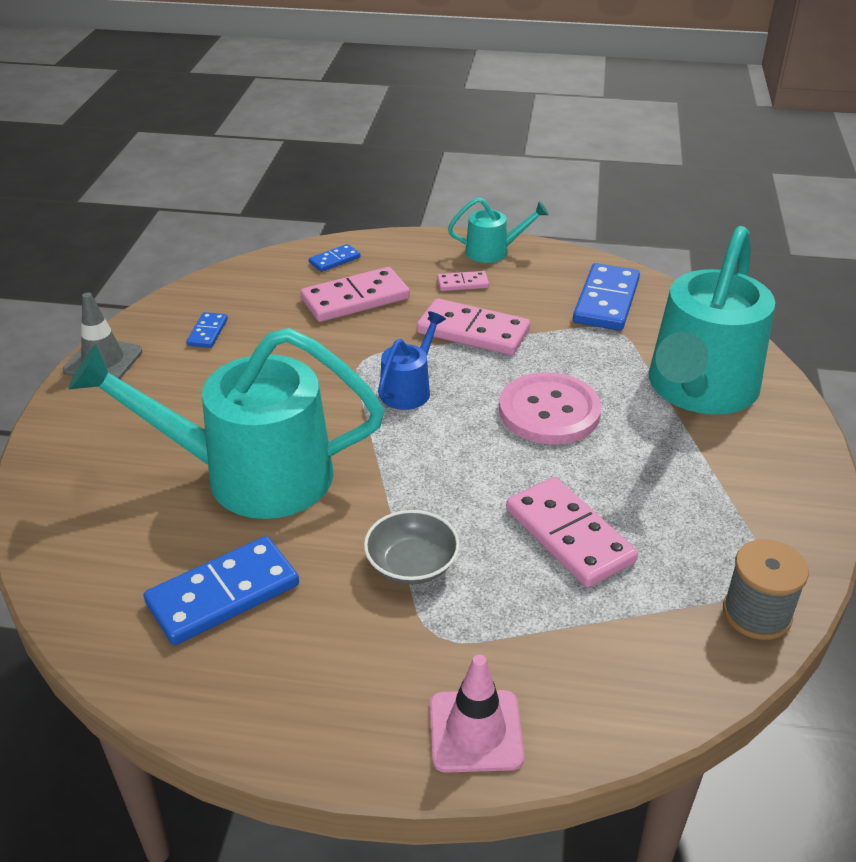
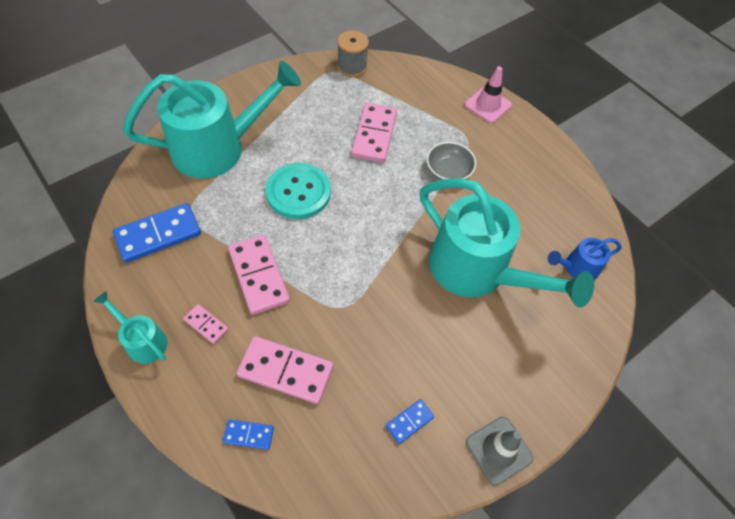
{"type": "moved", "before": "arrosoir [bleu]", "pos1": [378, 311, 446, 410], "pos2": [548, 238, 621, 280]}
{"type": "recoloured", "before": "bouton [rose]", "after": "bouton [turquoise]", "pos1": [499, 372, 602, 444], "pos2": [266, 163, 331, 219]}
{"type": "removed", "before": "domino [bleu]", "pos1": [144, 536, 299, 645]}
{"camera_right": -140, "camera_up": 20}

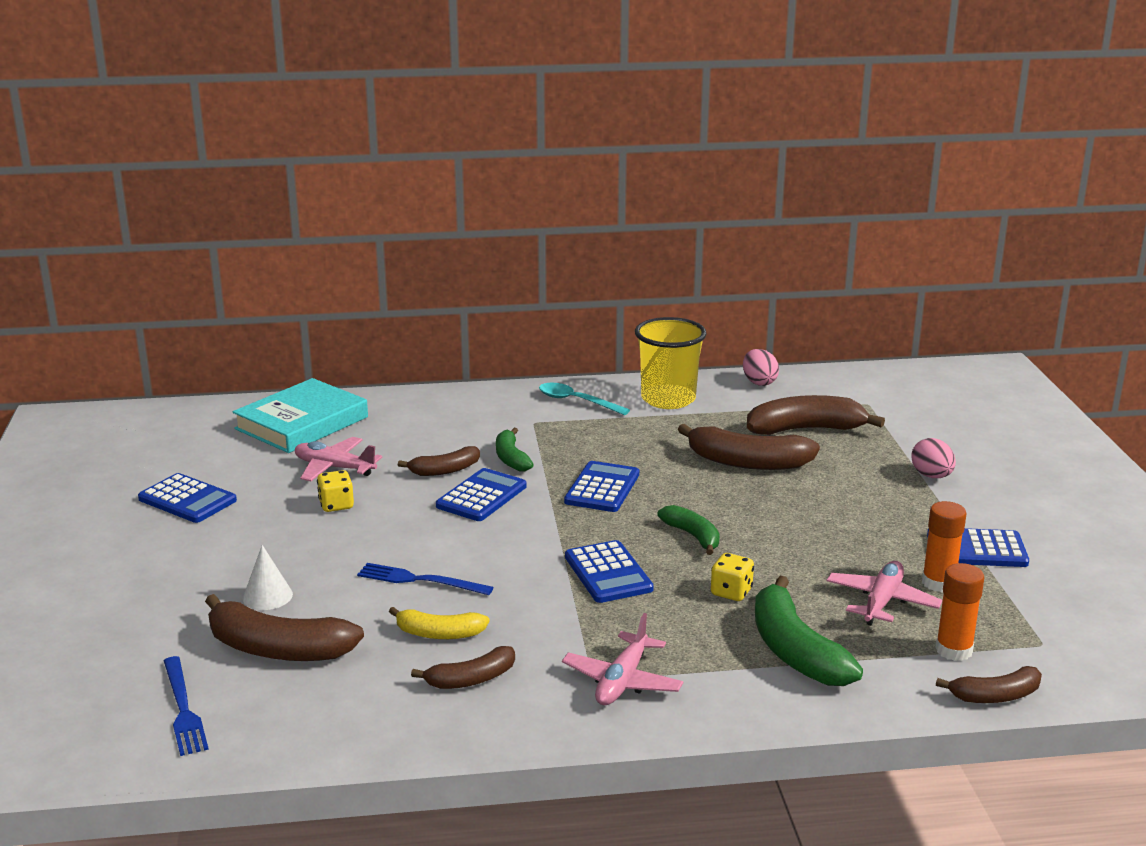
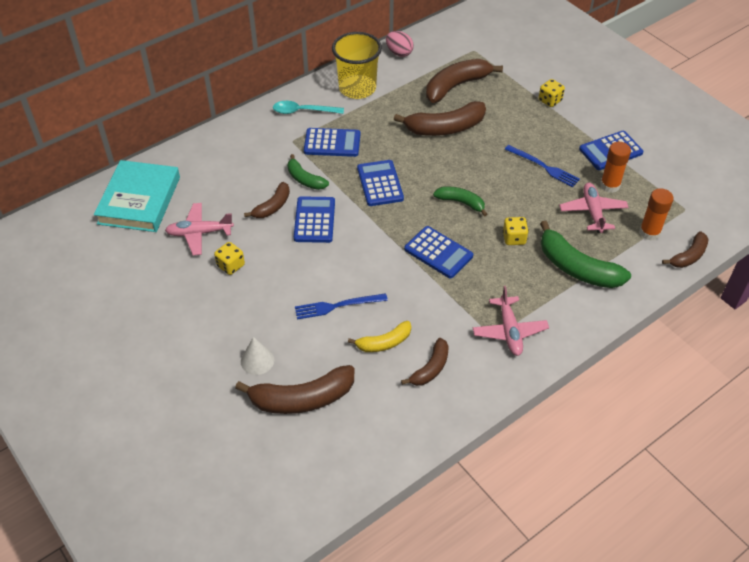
{"type": "replaced", "before": "œuf [rose]", "after": "dé [jaune]", "pos1": [911, 438, 956, 478], "pos2": [538, 79, 565, 107]}
{"type": "moved", "before": "calculatrice [bleu]", "pos1": [138, 473, 237, 523], "pos2": [304, 128, 360, 157]}
{"type": "moved", "before": "fourchette [bleu]", "pos1": [164, 656, 209, 756], "pos2": [505, 145, 580, 187]}
{"camera_right": -30, "camera_up": 25}

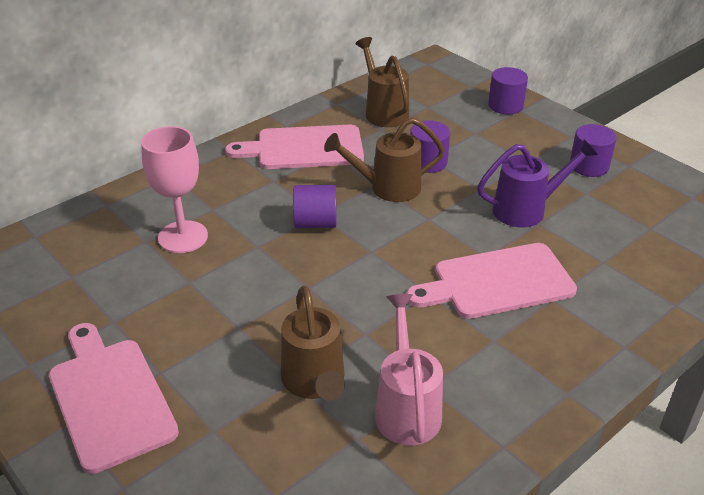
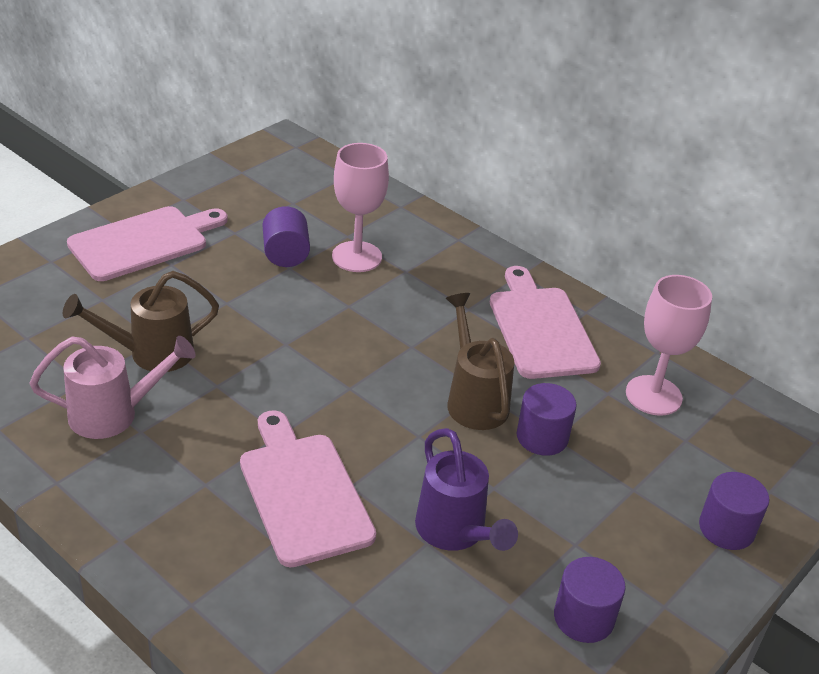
{"type": "replaced", "before": "arrosoir [marron]", "after": "verre à pied [rose]", "pos1": [355, 37, 409, 127], "pos2": [626, 275, 712, 416]}
{"type": "moved", "before": "cylindre [violet]", "pos1": [293, 185, 336, 228], "pos2": [263, 206, 310, 267]}
{"camera_right": 80, "camera_up": 0}

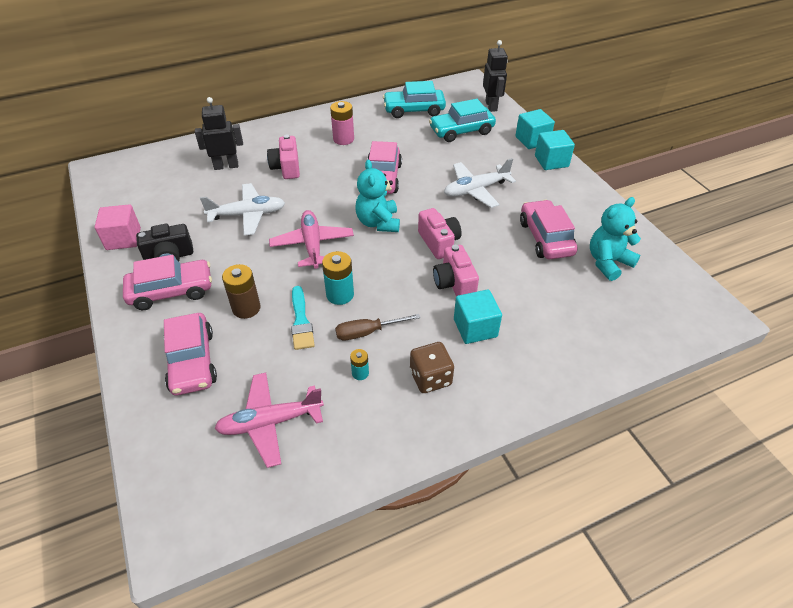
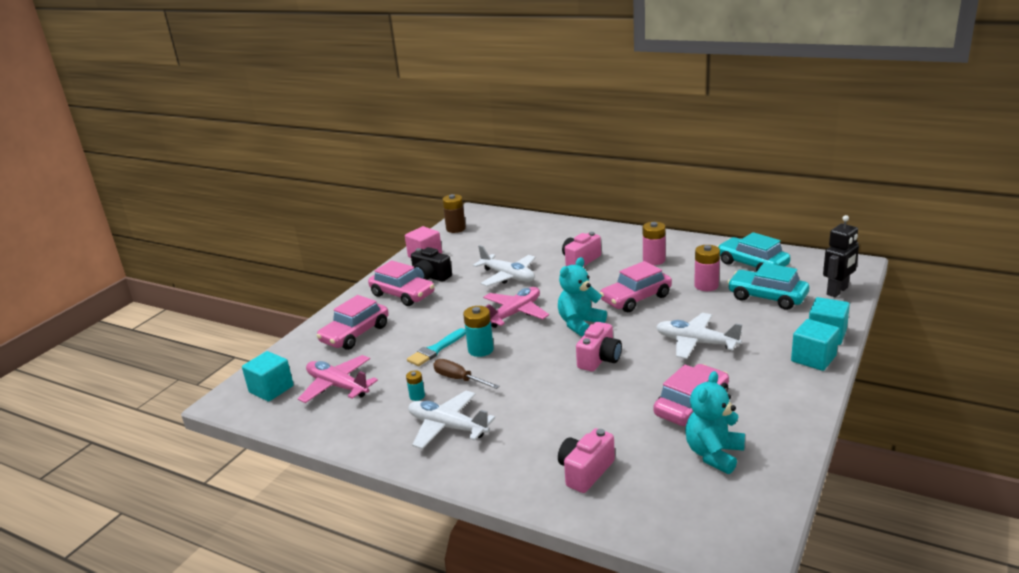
{"type": "removed", "before": "robot [noir]", "pos1": [195, 97, 243, 170]}
{"type": "turned", "before": "ours en peluche [turquoise]", "pos1": [590, 197, 641, 281], "pos2": [685, 371, 745, 474], "turn": -75}
{"type": "moved", "before": "appareil photo [rose]", "pos1": [433, 245, 479, 296], "pos2": [558, 428, 615, 493]}
{"type": "moved", "before": "pile [marron]", "pos1": [222, 264, 261, 319], "pos2": [442, 194, 466, 233]}
{"type": "moved", "before": "cube [turquoise]", "pos1": [454, 289, 502, 344], "pos2": [242, 351, 294, 401]}
{"type": "replaced", "before": "dé [marron]", "after": "avion [blanc]", "pos1": [410, 342, 454, 393], "pos2": [408, 391, 495, 449]}
{"type": "added", "after": "pile [rose]", "pos2": [694, 245, 720, 291]}
{"camera_right": 55, "camera_up": -20}

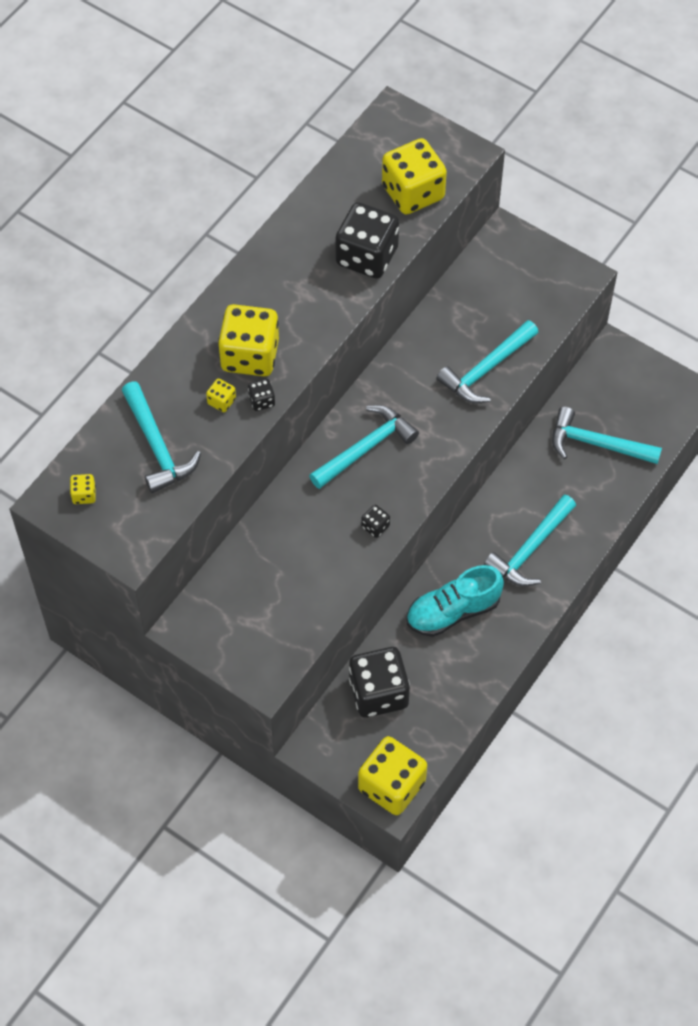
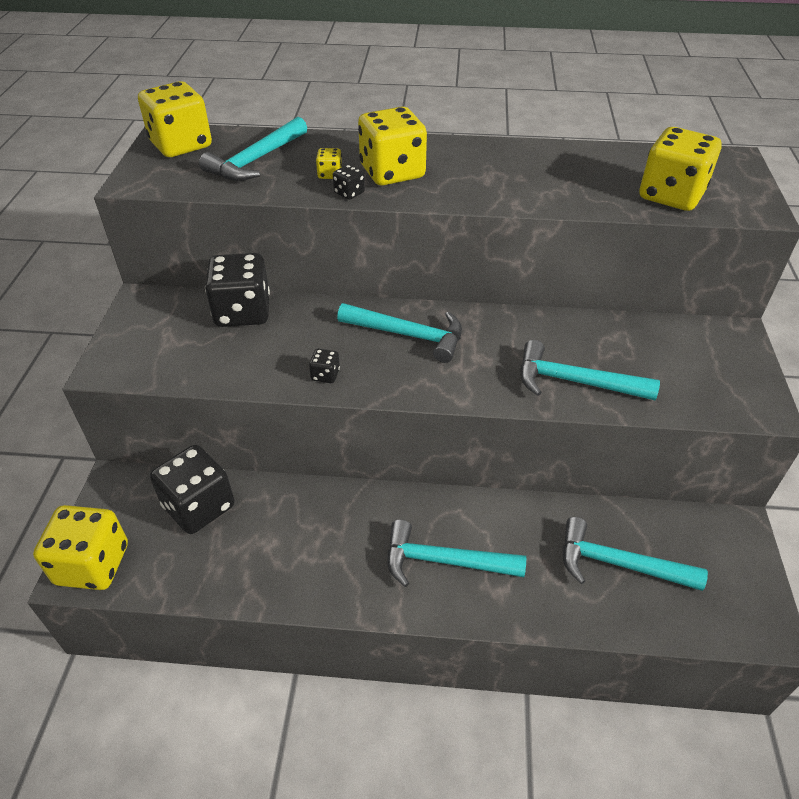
{"type": "moved", "before": "dé [noir]", "pos1": [336, 202, 399, 279], "pos2": [205, 253, 270, 327]}
{"type": "turned", "before": "marteau [turquoise]", "pos1": [552, 407, 662, 464], "pos2": [563, 517, 708, 591], "turn": -60}
{"type": "resized", "before": "dé [jaune]", "pos1": [70, 474, 96, 504], "pos2": [138, 81, 212, 157], "scale": 2.36}
{"type": "removed", "before": "chaussure [turquoise]", "pos1": [407, 565, 504, 637]}
{"camera_right": 60, "camera_up": -15}

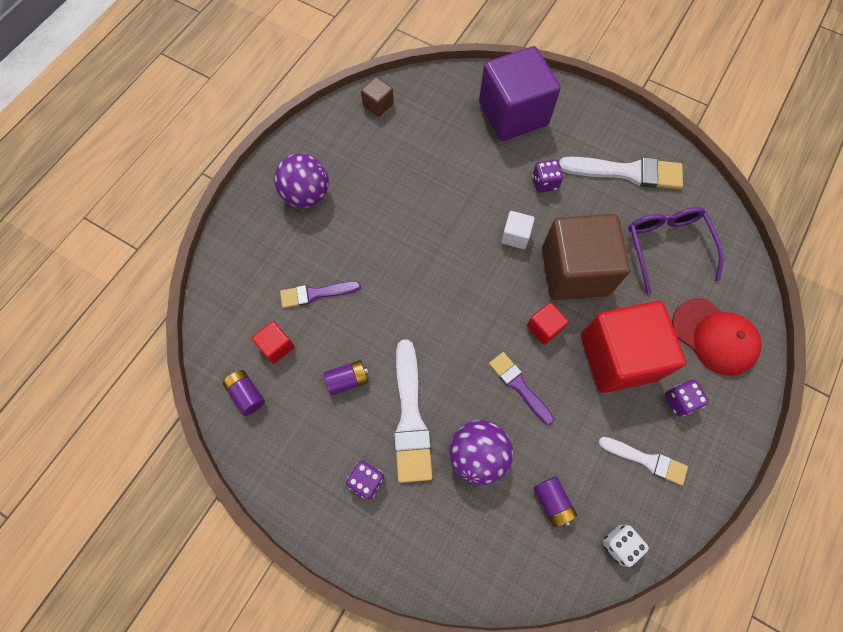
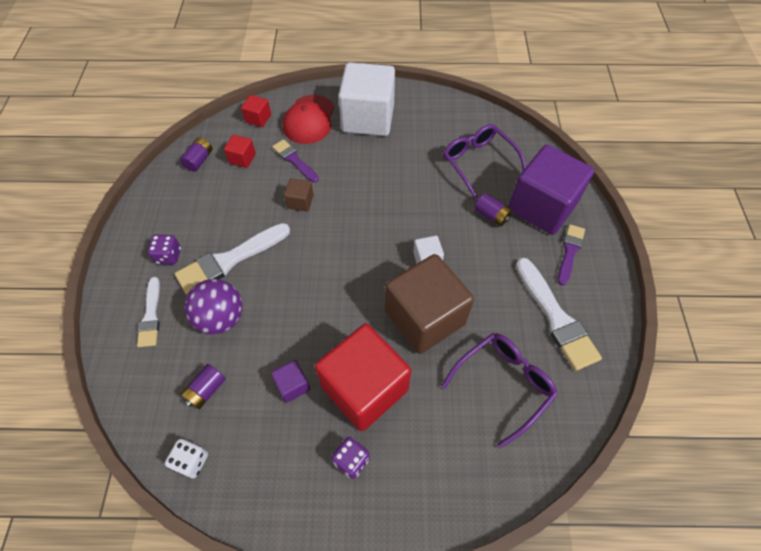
{"type": "moved", "before": "cube [marron]", "pos1": [361, 77, 394, 117], "pos2": [284, 178, 314, 212]}
{"type": "replaced", "before": "balle [violet]", "after": "cube [blanc]", "pos1": [274, 153, 329, 208], "pos2": [338, 62, 395, 136]}
{"type": "removed", "before": "dé [violet]", "pos1": [532, 159, 563, 193]}
{"type": "moved", "before": "casquette [rouge]", "pos1": [672, 298, 762, 376], "pos2": [283, 95, 335, 144]}
{"type": "moved", "before": "cube [rouge]", "pos1": [527, 302, 569, 345], "pos2": [241, 95, 271, 127]}
{"type": "moved", "before": "pinceau [violet]", "pos1": [489, 352, 554, 425], "pos2": [558, 224, 585, 286]}
{"type": "moved", "before": "pile [violet]", "pos1": [324, 360, 369, 395], "pos2": [474, 193, 512, 227]}
{"type": "moved", "before": "pinceau [blanc]", "pos1": [598, 437, 688, 485], "pos2": [137, 277, 160, 347]}
{"type": "added", "after": "lunettes [violet]", "pos2": [443, 124, 526, 201]}
{"type": "added", "after": "cube [violet]", "pos2": [271, 360, 310, 403]}
{"camera_right": 60, "camera_up": -10}

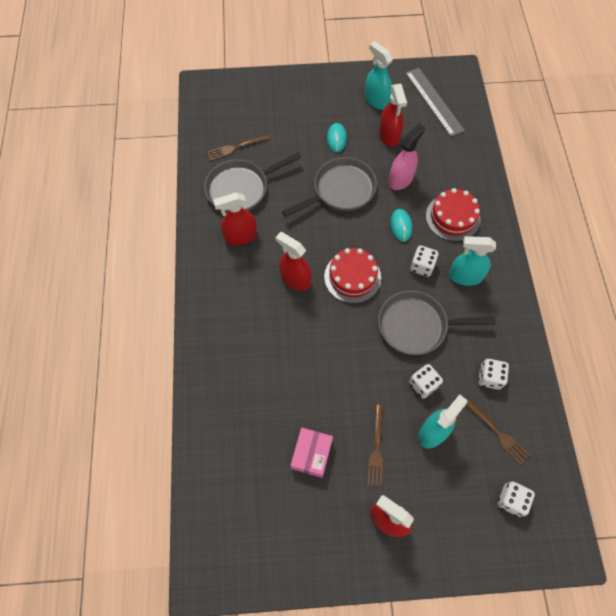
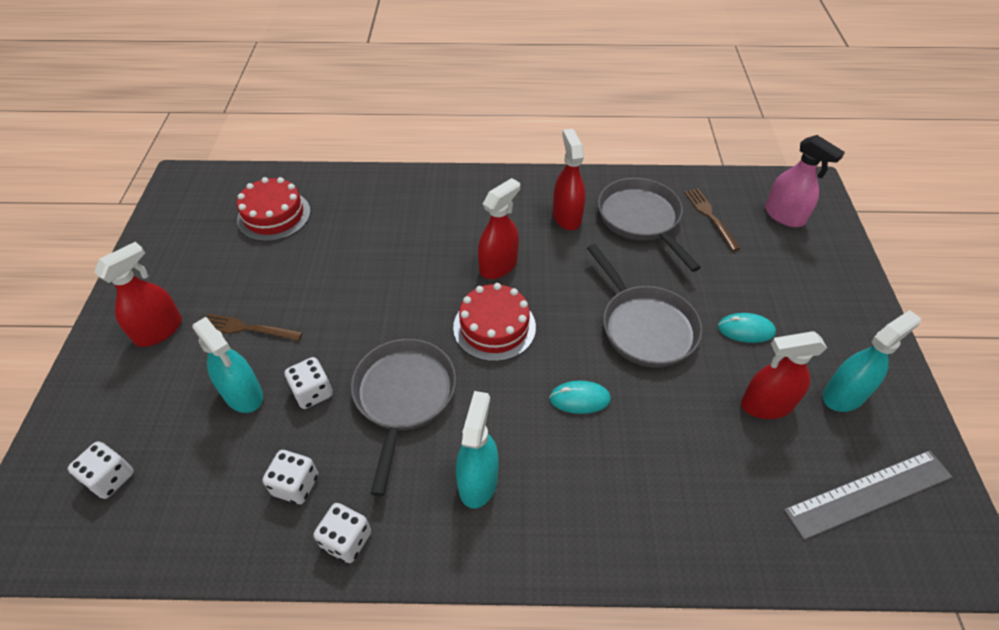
{"type": "moved", "before": "vaporisateur [rose]", "pos1": [389, 124, 425, 190], "pos2": [765, 135, 845, 227]}
{"type": "moved", "before": "gâteau [rouge]", "pos1": [426, 188, 480, 241], "pos2": [237, 177, 311, 241]}
{"type": "moved", "before": "dé [blanc]", "pos1": [410, 245, 439, 277], "pos2": [314, 503, 371, 563]}
{"type": "removed", "before": "fourchette [marron]", "pos1": [466, 398, 530, 465]}
{"type": "removed", "before": "boîte [rose]", "pos1": [290, 428, 333, 478]}
{"camera_right": 95, "camera_up": -15}

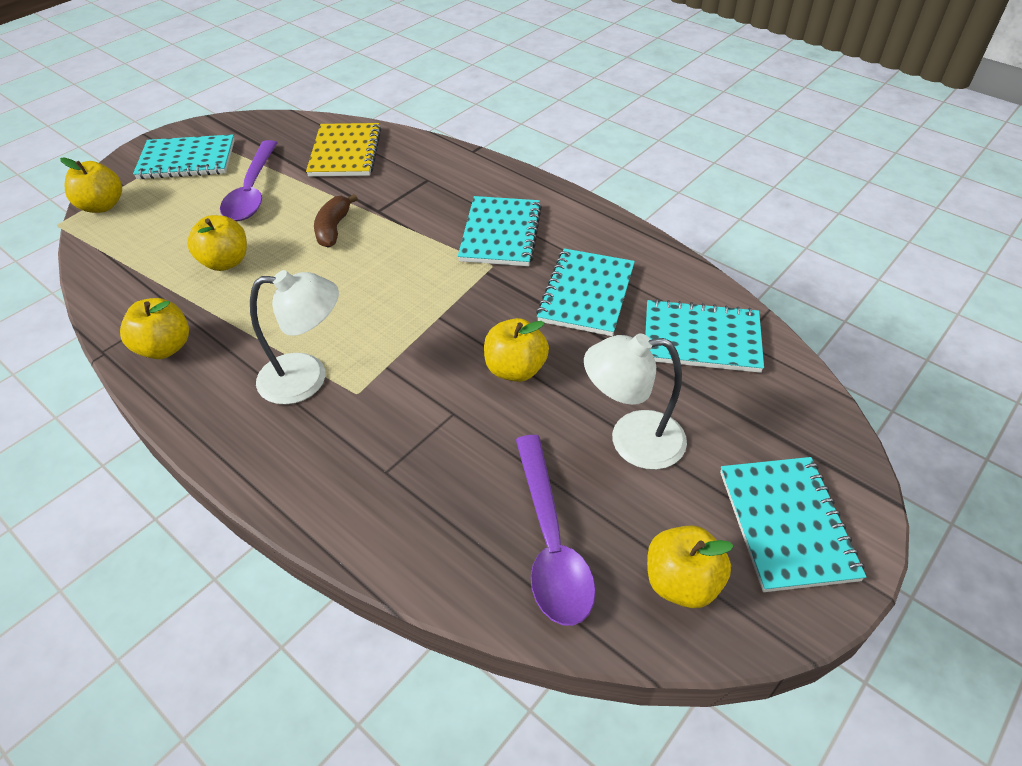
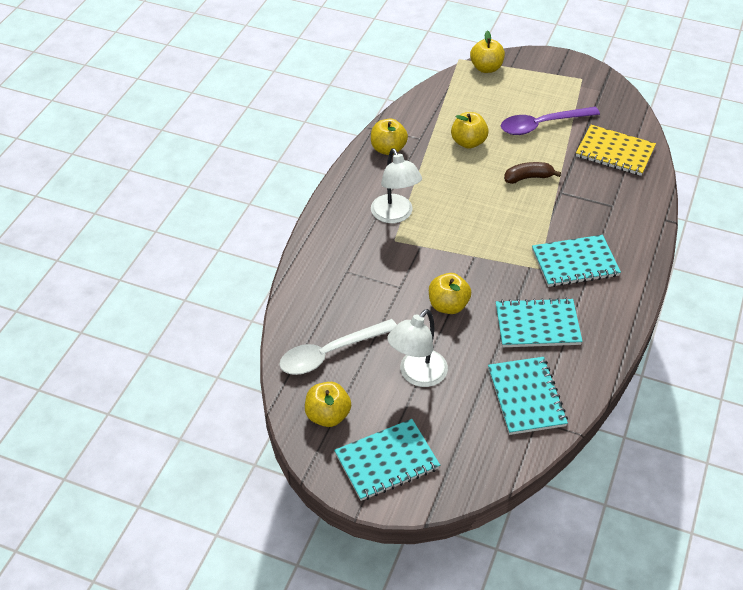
{"type": "turned", "before": "carnet [jaune]", "pos1": [306, 123, 381, 177], "pos2": [576, 125, 656, 176], "turn": 45}
{"type": "removed", "before": "carnet [turquoise]", "pos1": [133, 134, 235, 179]}
{"type": "turned", "before": "lampe [blanc]", "pos1": [584, 333, 687, 470], "pos2": [387, 309, 448, 387], "turn": -120}
{"type": "recoloured", "before": "cuillère [violet]", "after": "cuillère [blanc]", "pos1": [516, 435, 596, 626], "pos2": [279, 319, 397, 375]}
{"camera_right": 70, "camera_up": 0}

